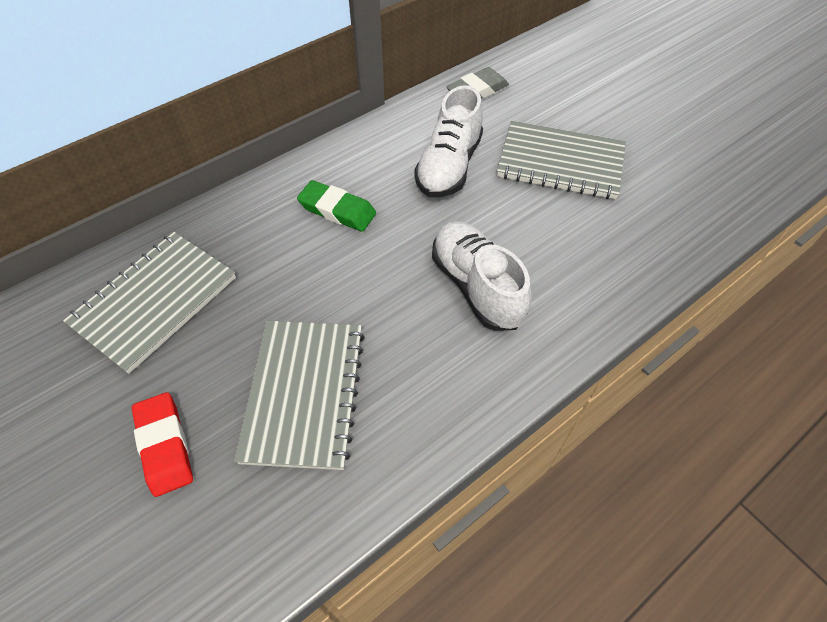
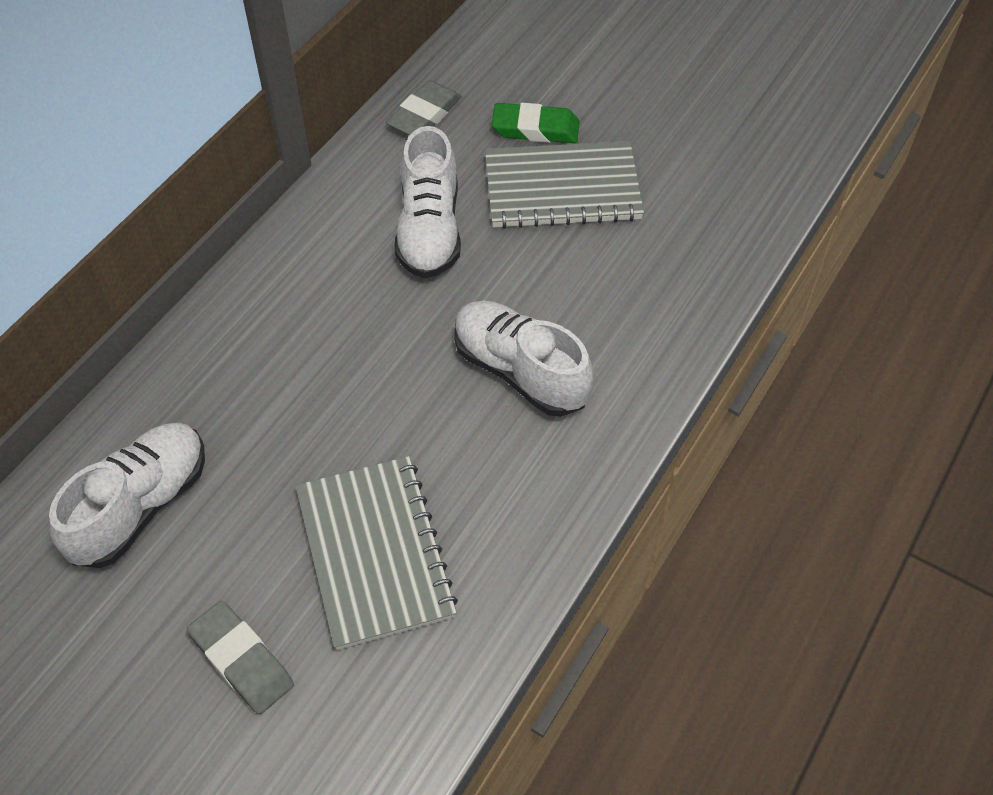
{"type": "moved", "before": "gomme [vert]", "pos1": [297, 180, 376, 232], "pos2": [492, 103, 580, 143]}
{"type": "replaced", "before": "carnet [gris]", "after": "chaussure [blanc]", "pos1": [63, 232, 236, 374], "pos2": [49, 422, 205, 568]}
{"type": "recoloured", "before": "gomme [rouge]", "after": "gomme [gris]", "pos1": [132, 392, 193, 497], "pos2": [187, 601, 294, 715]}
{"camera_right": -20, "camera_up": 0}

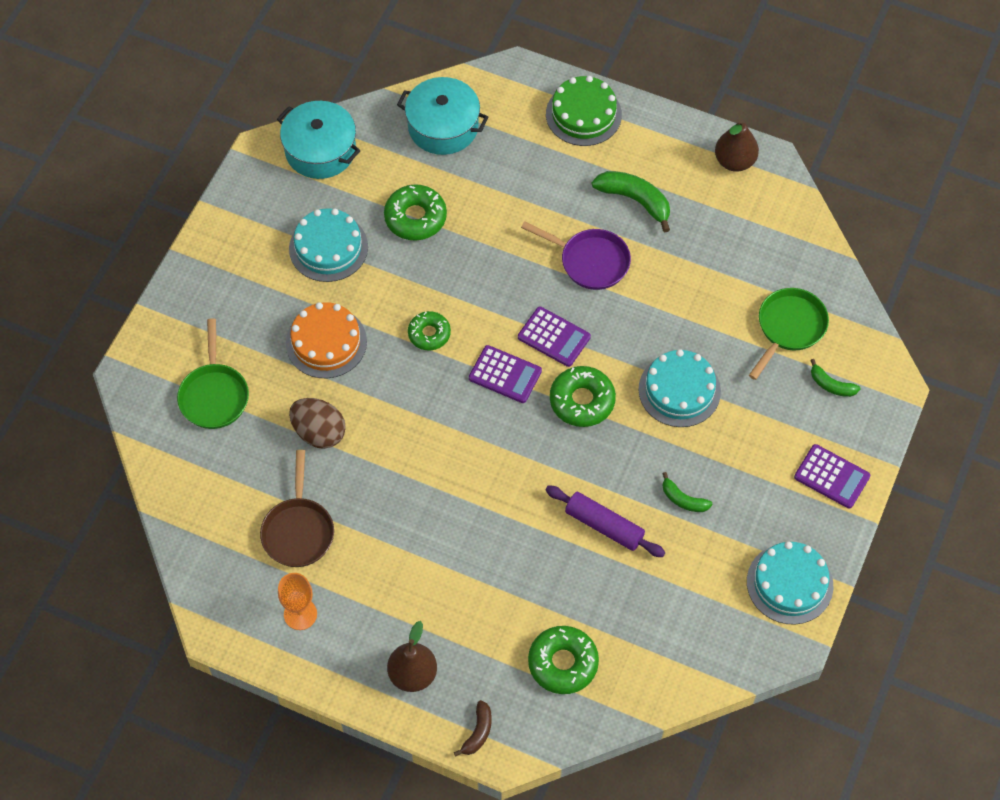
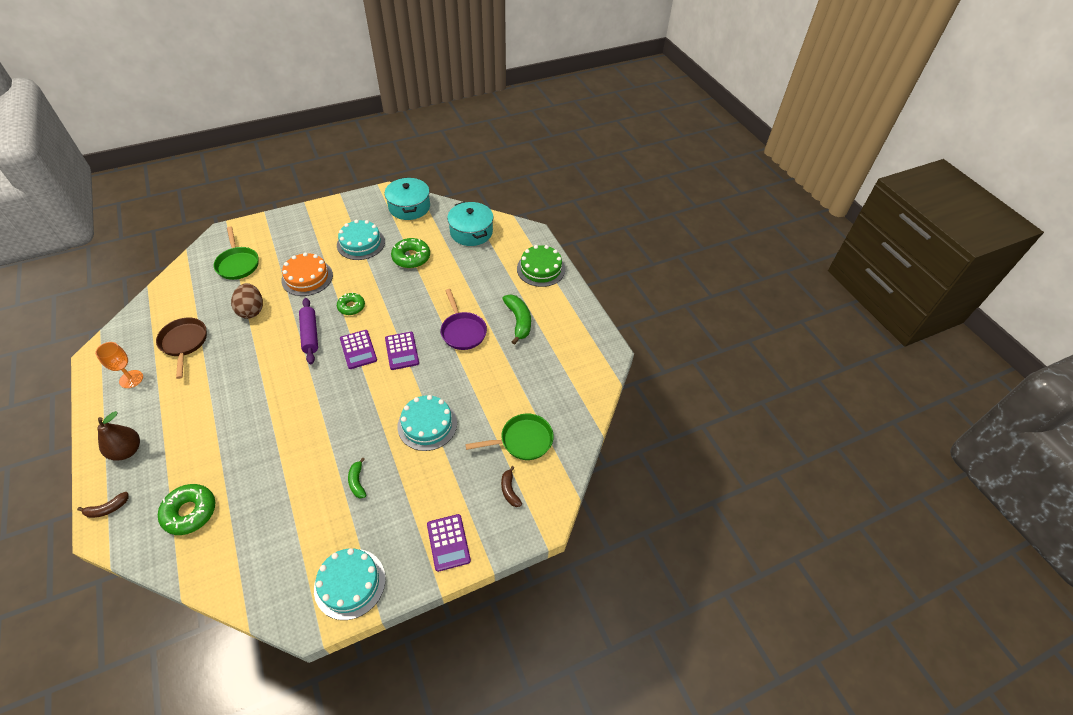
{"type": "removed", "before": "poire [marron]", "pos1": [715, 119, 759, 172]}
{"type": "turned", "before": "poêle [vert]", "pos1": [177, 318, 249, 429], "pos2": [214, 227, 258, 280], "turn": -60}
{"type": "recoloured", "before": "banane [vert]", "after": "banane [marron]", "pos1": [810, 359, 860, 397], "pos2": [501, 466, 522, 507]}
{"type": "removed", "before": "beignet [vert]", "pos1": [550, 366, 616, 427]}
{"type": "turned", "before": "poêle [marron]", "pos1": [260, 450, 334, 567], "pos2": [156, 317, 207, 379], "turn": 120}
{"type": "moved", "before": "rouleau à pâtisserie [violet]", "pos1": [546, 485, 665, 557], "pos2": [299, 298, 318, 364]}
{"camera_right": 40, "camera_up": -10}

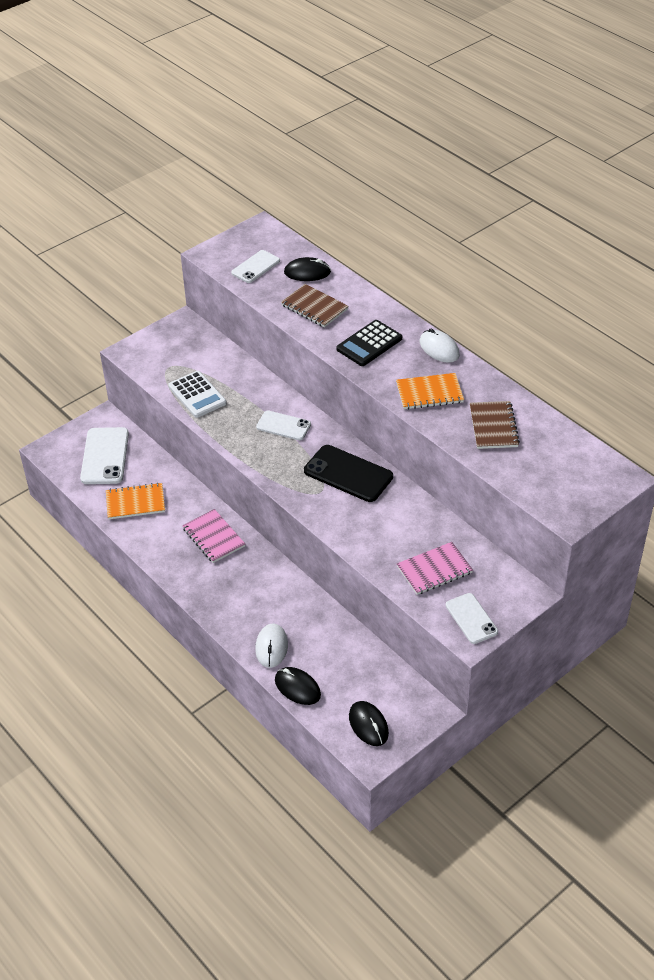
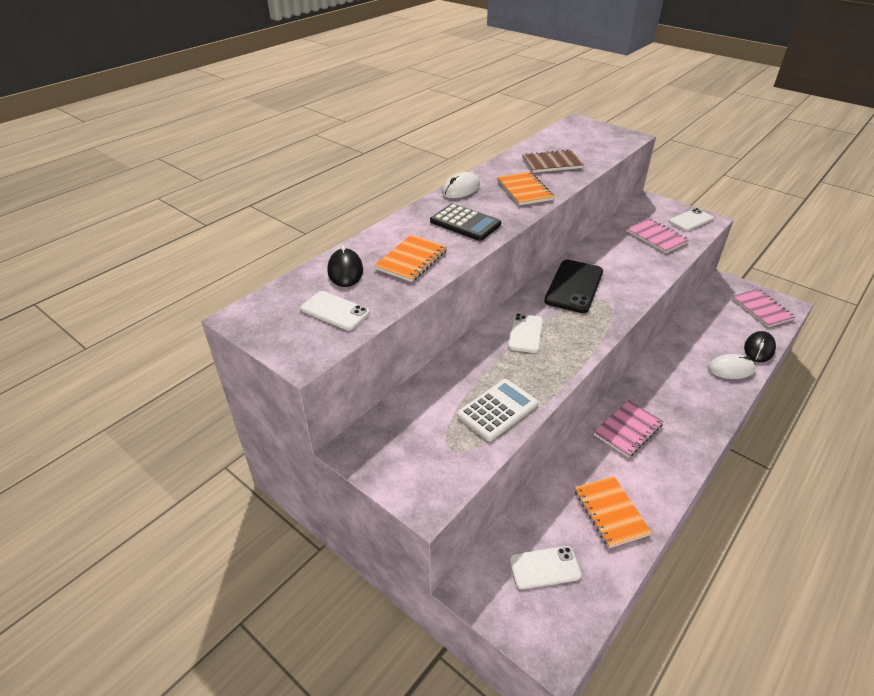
{"type": "recoloured", "before": "carnet [marron]", "after": "carnet [orange]", "pos1": [281, 284, 349, 327], "pos2": [374, 235, 447, 282]}
{"type": "resized", "before": "téléphone [blanc]", "pos1": [80, 427, 129, 484], "pos2": [509, 546, 582, 589], "scale": 0.63}
{"type": "replaced", "before": "souris [noir]", "after": "carnet [rose]", "pos1": [349, 701, 389, 746], "pos2": [732, 289, 795, 327]}
{"camera_right": -100, "camera_up": -5}

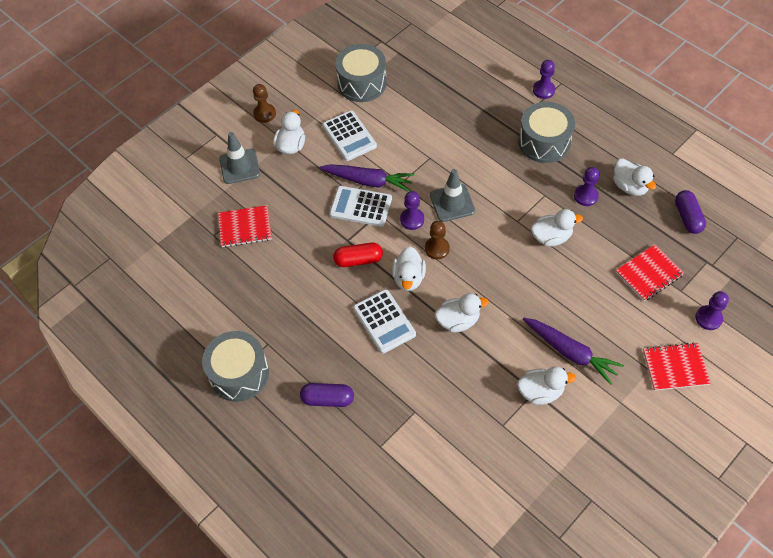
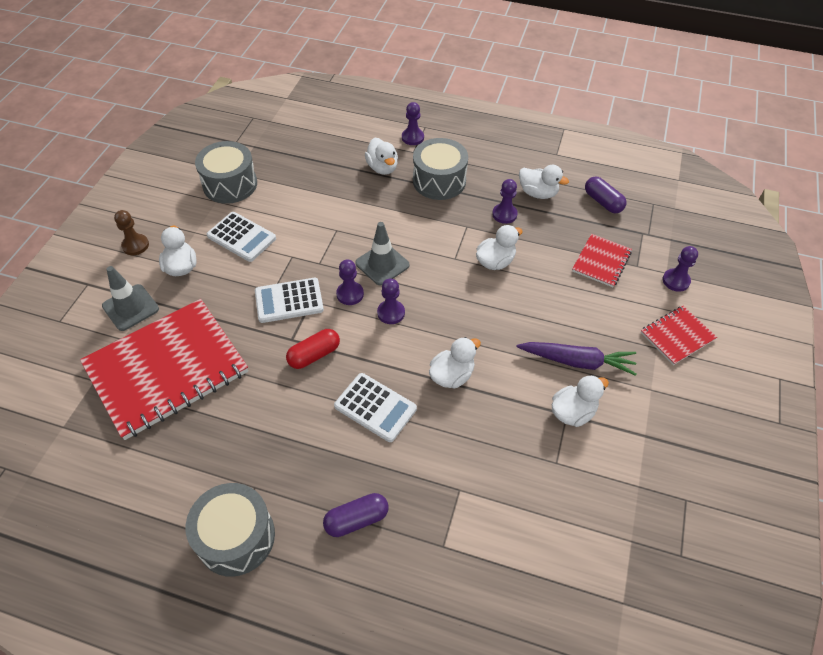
{"type": "removed", "before": "carotte [violet]", "pos1": [319, 164, 414, 192]}
{"type": "resized", "before": "carnet [rouge]", "pos1": [218, 205, 272, 247], "pos2": [80, 299, 248, 440], "scale": 2.16}
{"type": "recoloured", "before": "pion [marron]", "after": "pion [violet]", "pos1": [425, 221, 450, 259], "pos2": [377, 278, 405, 324]}
{"type": "moved", "before": "canard [blanc]", "pos1": [392, 247, 426, 291], "pos2": [365, 138, 398, 175]}
{"camera_right": -30, "camera_up": -5}

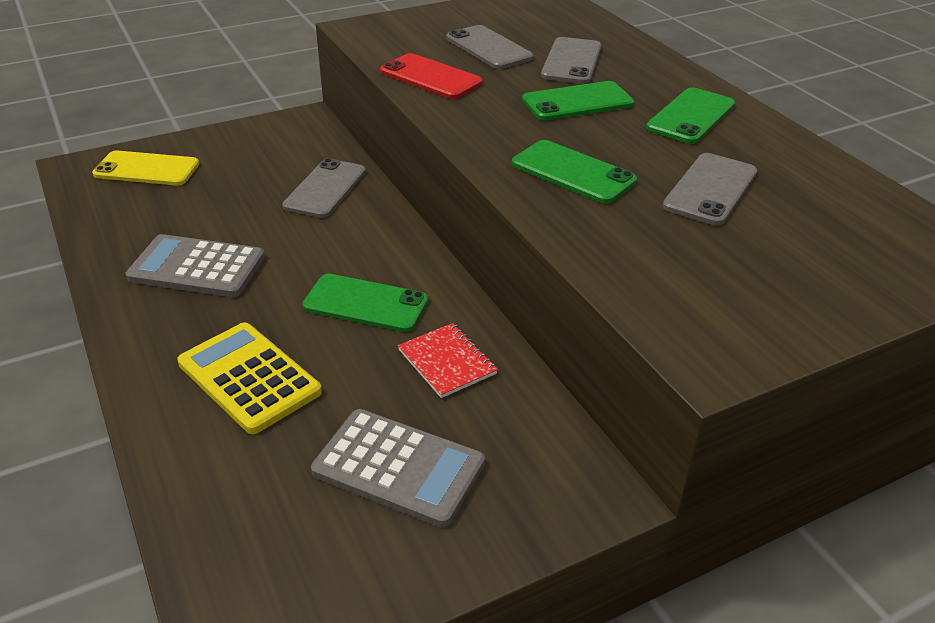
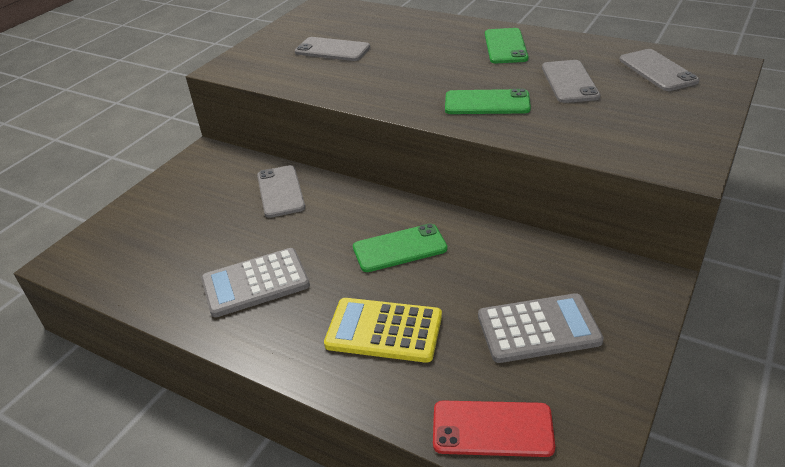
{"type": "moved", "before": "téléphone [gris]", "pos1": [541, 37, 601, 84], "pos2": [619, 49, 699, 91]}
{"type": "moved", "before": "téléphone [rouge]", "pos1": [380, 53, 483, 99], "pos2": [433, 401, 555, 457]}
{"type": "removed", "before": "téléphone [vert]", "pos1": [522, 81, 634, 120]}
{"type": "removed", "before": "téléphone [jaune]", "pos1": [92, 151, 199, 185]}
{"type": "removed", "before": "carnet [rouge]", "pos1": [398, 323, 498, 398]}
{"camera_right": -30, "camera_up": 0}

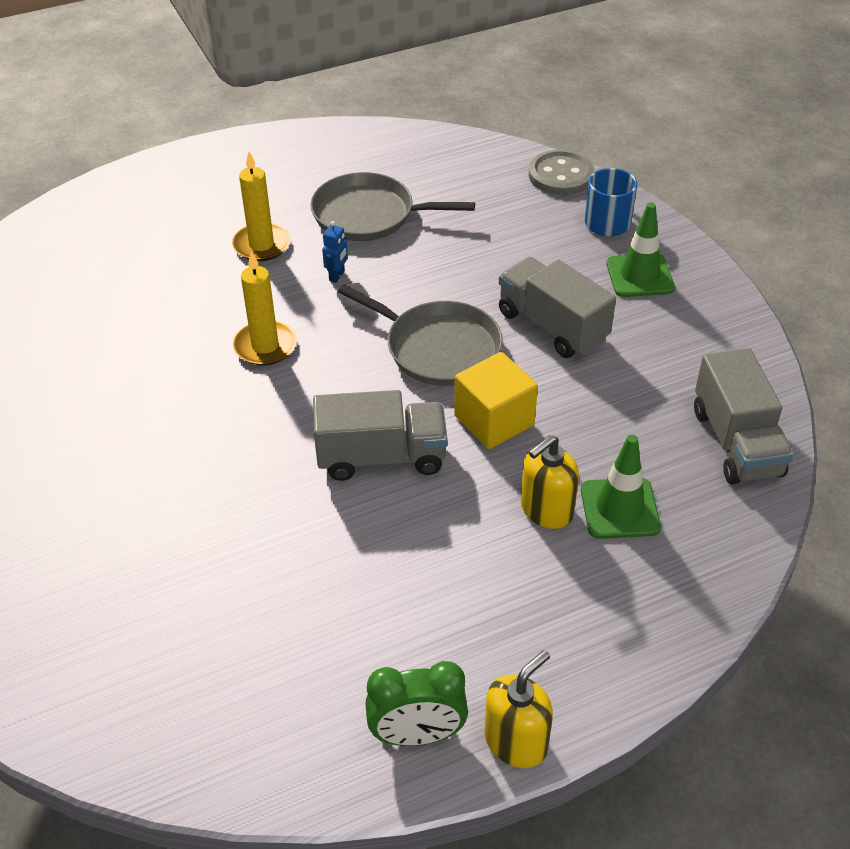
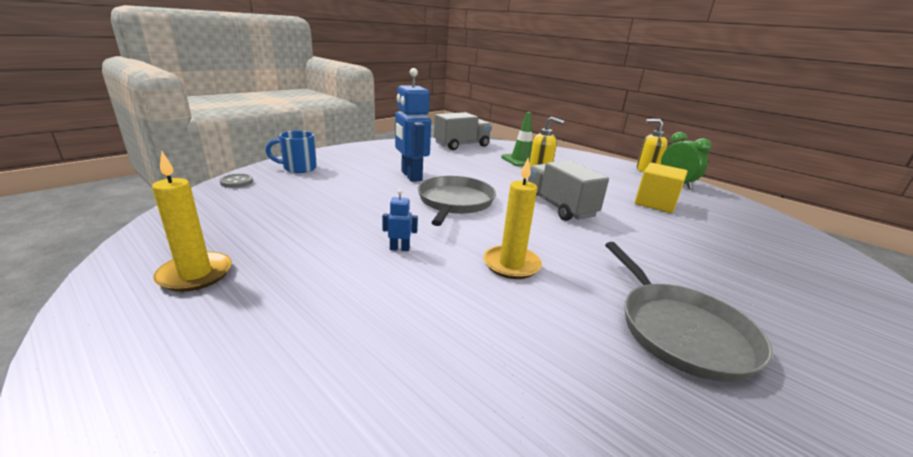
{"type": "resized", "before": "bouton [gris]", "pos1": [529, 150, 594, 195], "pos2": [220, 174, 253, 188], "scale": 0.57}
{"type": "moved", "before": "bougie [jaune]", "pos1": [232, 152, 290, 261], "pos2": [152, 151, 232, 292]}
{"type": "moved", "before": "poêle [gris]", "pos1": [310, 172, 475, 241], "pos2": [605, 242, 773, 382]}
{"type": "removed", "before": "cône de chantier [vert]", "pos1": [606, 202, 675, 297]}
{"type": "replaced", "before": "camion [gris]", "after": "robot [bleu]", "pos1": [499, 257, 616, 358], "pos2": [395, 68, 431, 182]}
{"type": "moved", "before": "cube [jaune]", "pos1": [454, 352, 538, 449], "pos2": [635, 163, 688, 213]}
{"camera_right": -115, "camera_up": -20}

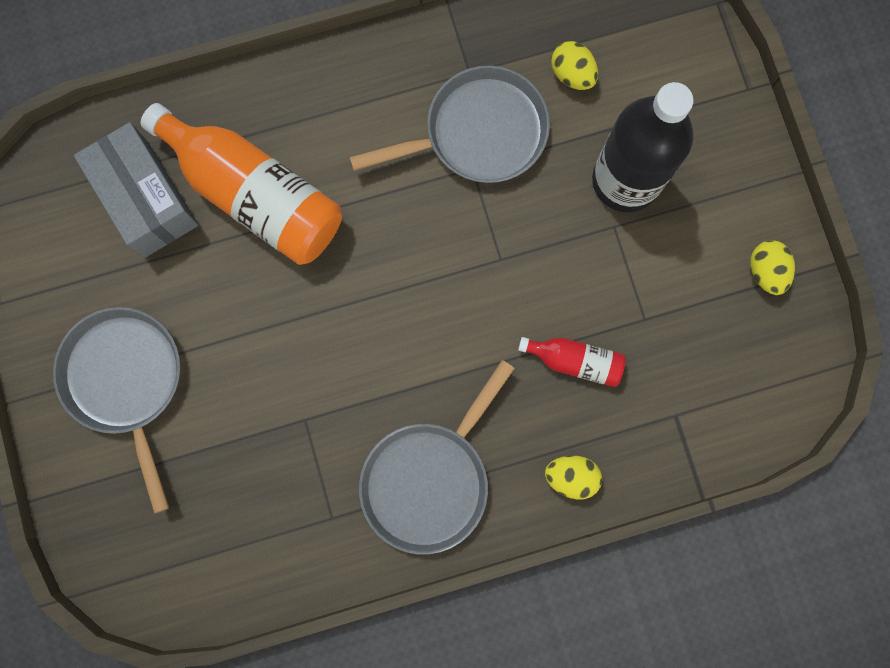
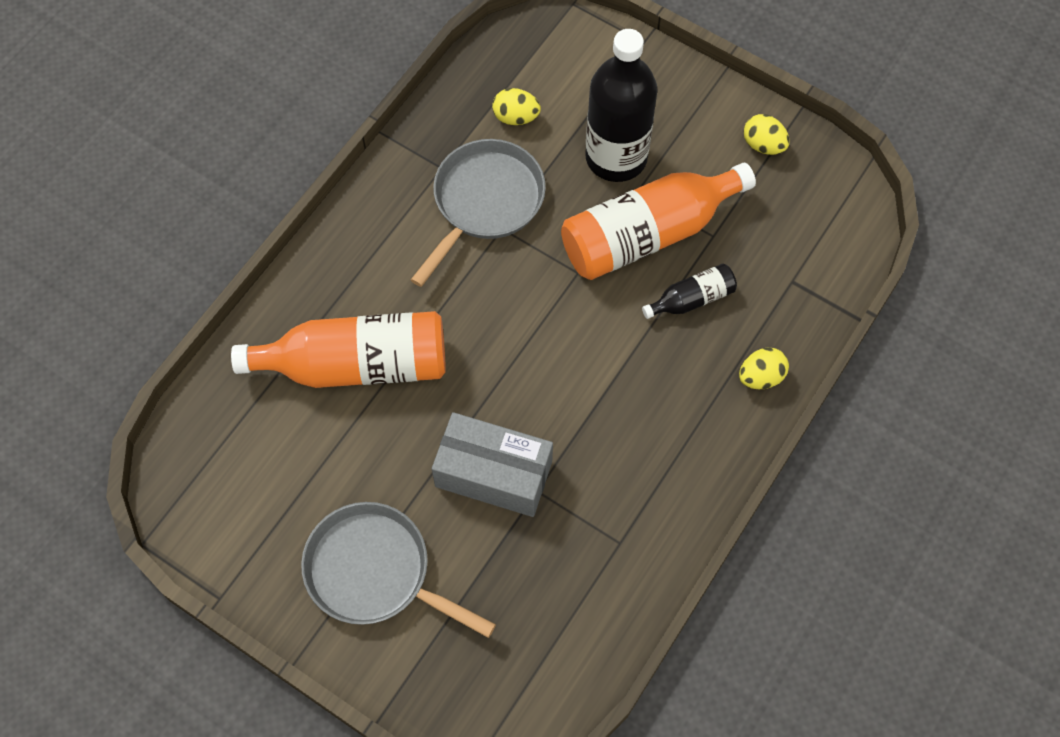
{"type": "moved", "before": "boîte [gris]", "pos1": [74, 122, 198, 258], "pos2": [432, 412, 553, 517]}
{"type": "recoloured", "before": "bouteille [rouge]", "after": "bouteille [noir]", "pos1": [518, 337, 626, 387], "pos2": [642, 264, 737, 319]}
{"type": "removed", "before": "poêle [gris]", "pos1": [359, 360, 515, 554]}
{"type": "added", "after": "bouteille [orange]", "pos2": [561, 163, 756, 280]}
{"camera_right": -40, "camera_up": -15}

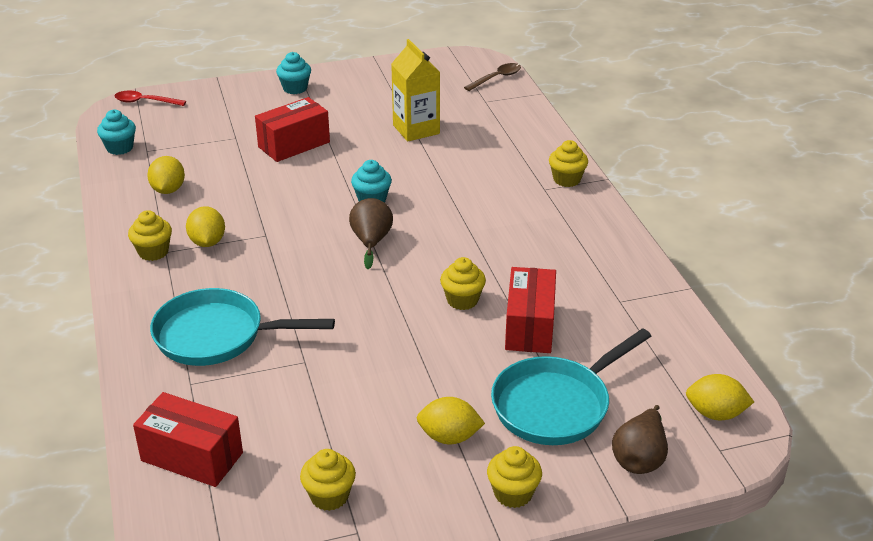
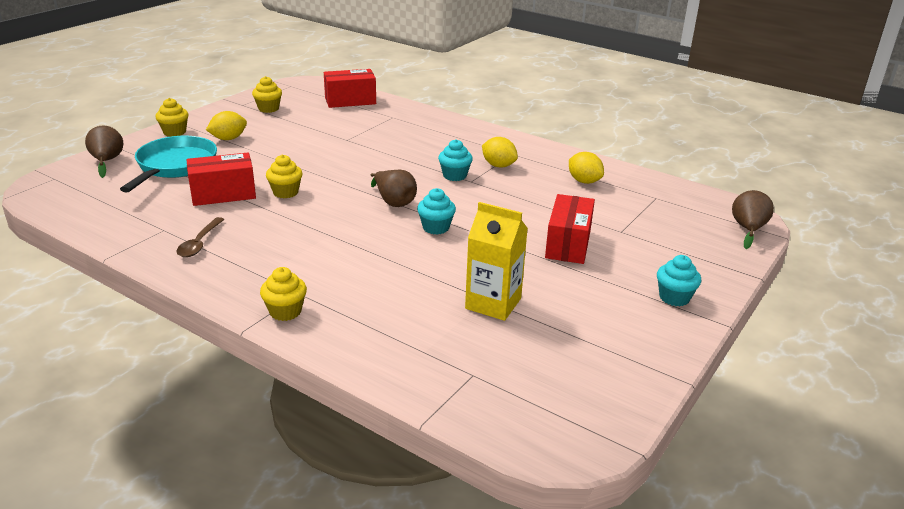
{"type": "moved", "before": "cuillère [marron]", "pos1": [464, 63, 521, 91], "pos2": [176, 217, 224, 257]}
{"type": "replaced", "before": "cuillère [rouge]", "after": "poire [marron]", "pos1": [114, 91, 186, 106], "pos2": [732, 190, 774, 249]}
{"type": "moved", "before": "muffin [turquoise]", "pos1": [97, 110, 136, 155], "pos2": [438, 139, 473, 181]}
{"type": "removed", "before": "muffin [jaune]", "pos1": [128, 210, 172, 261]}
{"type": "turned", "before": "boîte [rouge]", "pos1": [505, 267, 556, 353], "pos2": [187, 153, 256, 206], "turn": -75}
{"type": "removed", "before": "poêle [turquoise]", "pos1": [150, 288, 335, 366]}
{"type": "removed", "before": "citron [jaune]", "pos1": [686, 374, 754, 421]}
{"camera_right": 140, "camera_up": -5}

